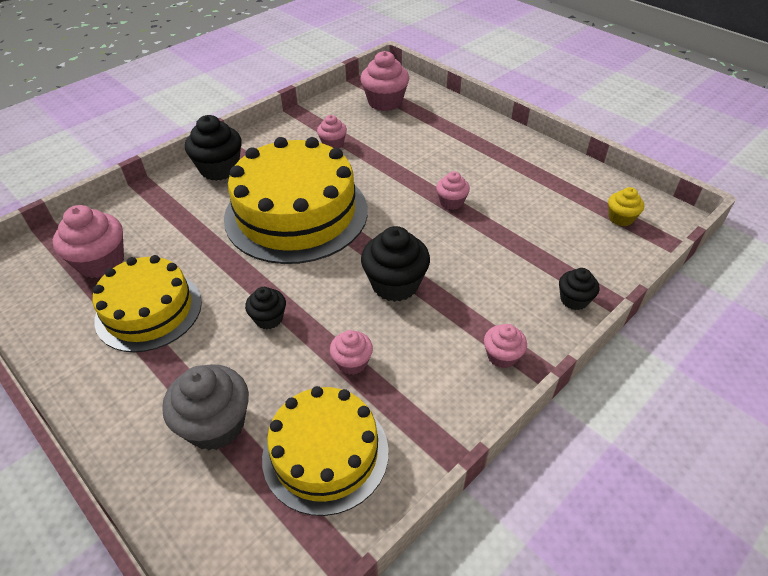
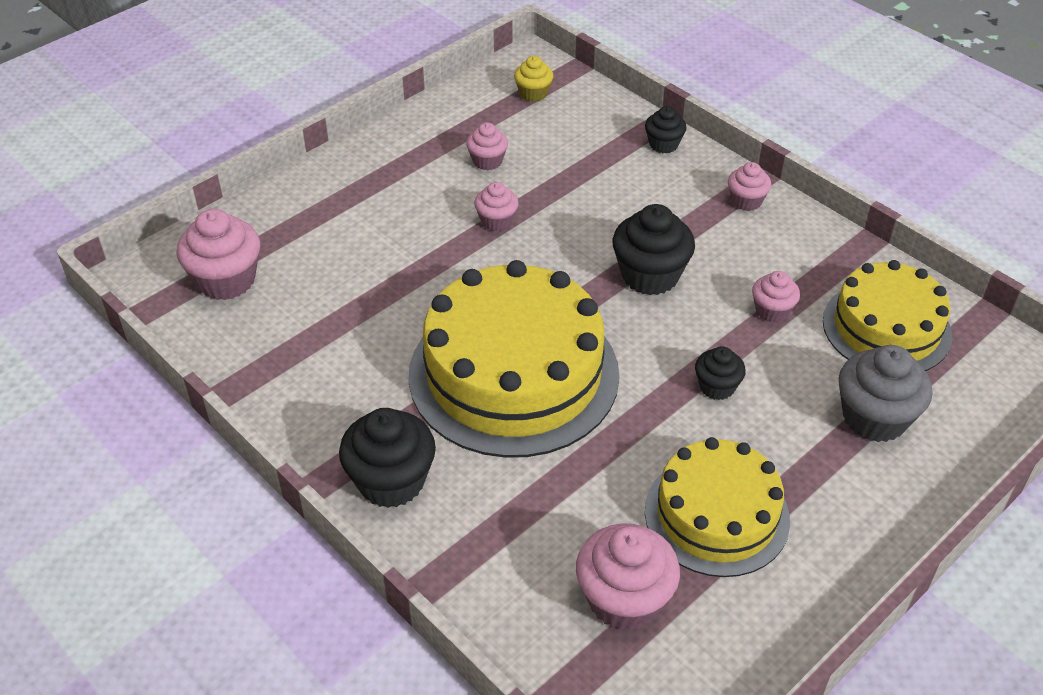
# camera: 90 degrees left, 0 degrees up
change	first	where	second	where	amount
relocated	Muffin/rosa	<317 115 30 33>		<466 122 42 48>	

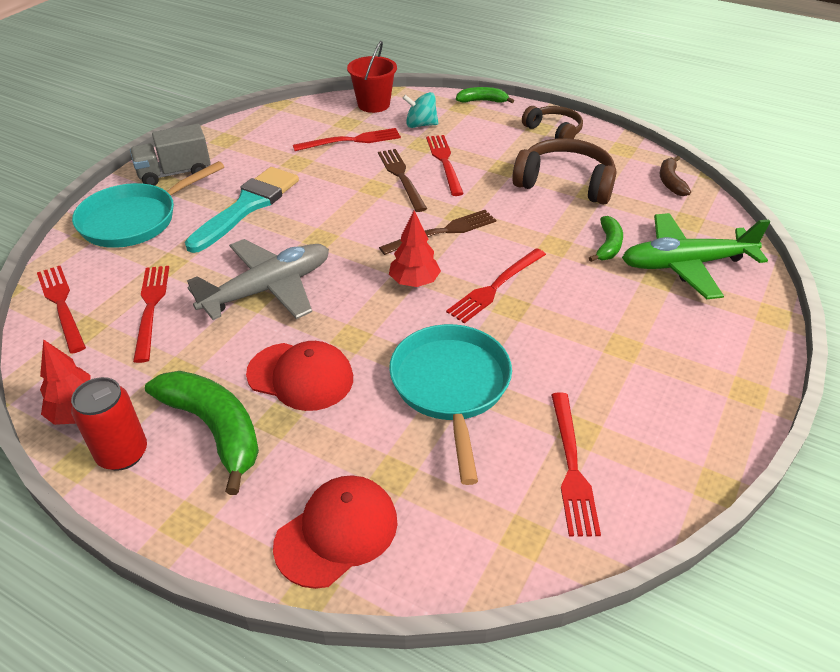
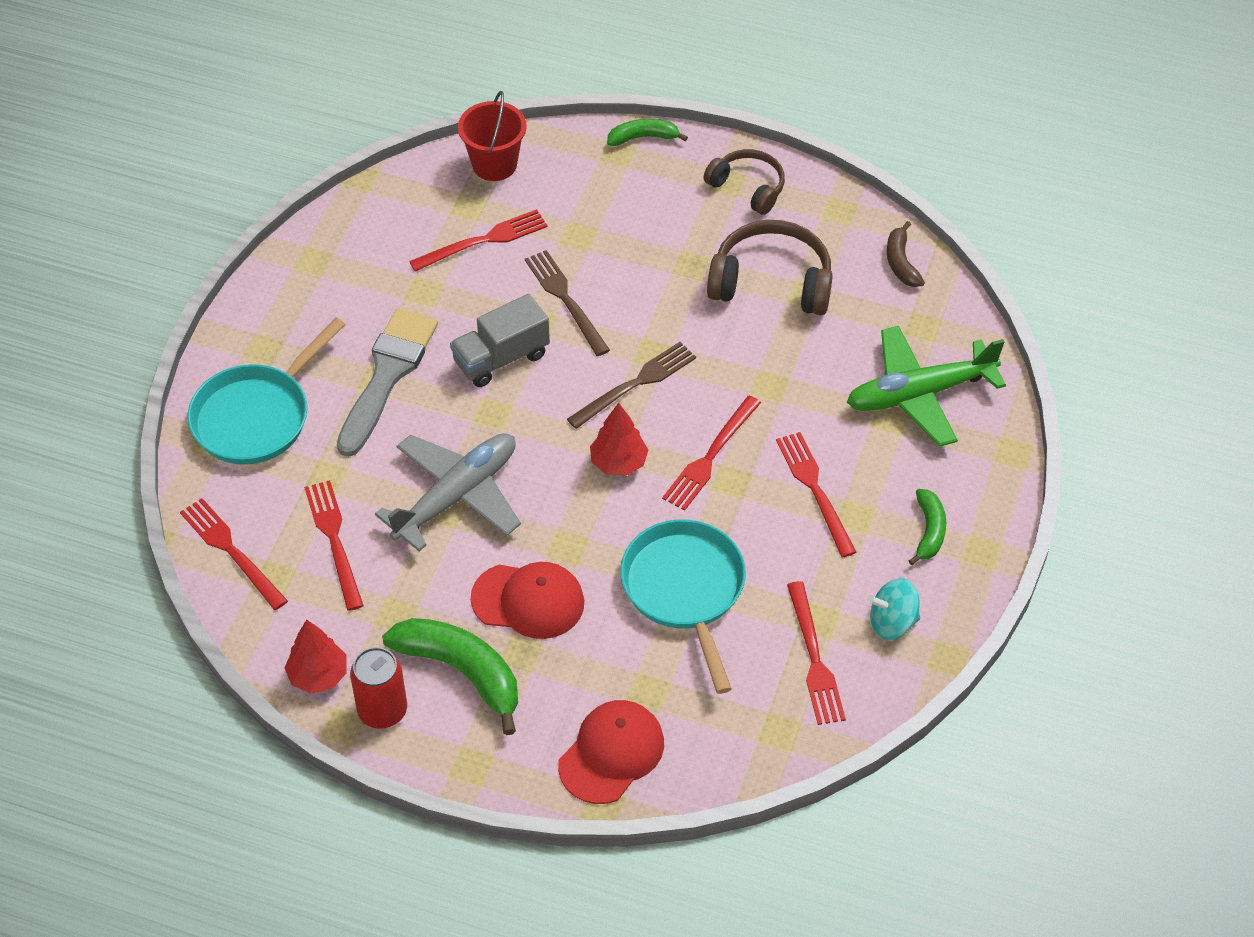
# camera: 10 degrees left, 10 degrees up
change	first	where	second	where	amount
relocated	Lastwagen/grau	<130 124 81 62>		<450 294 100 93>	
relocated	Kreisel/türkis	<403 92 35 36>		<869 578 51 62>	
relocated	Gabel/rot	<426 135 38 61>		<776 432 80 125>	
relocated	Banane/grün	<589 216 34 46>		<908 489 38 76>	
colour	Pinsel/türkis	<185 167 114 86>	Pinsel/grau	<337 308 101 149>	

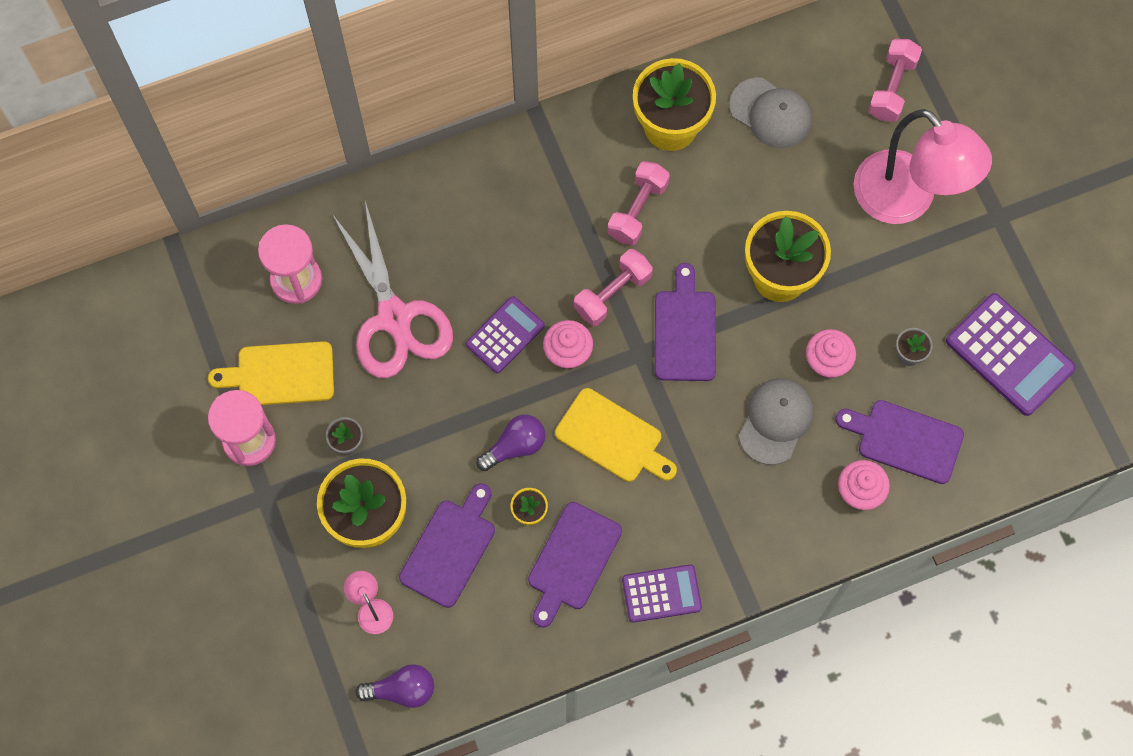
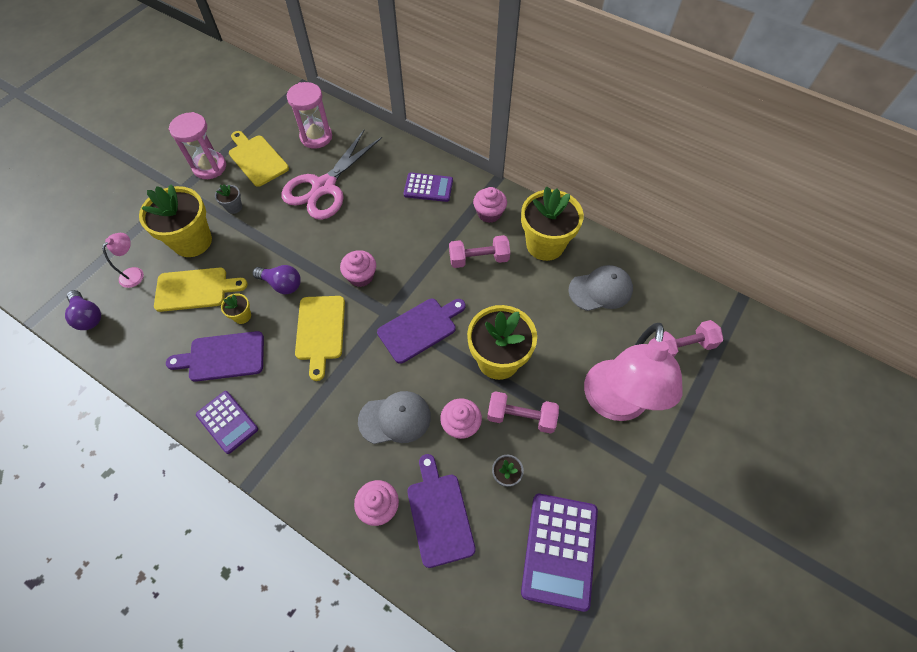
# camera: 55 degrees right, 10 degrees down
change	first	where	second	where	amount
appeared			Muffin/rosa	<473 187 34 36>	
relocated	Taschenrechner/lila	<466 296 79 77>		<404 173 49 29>	
relocated	Hantel/rosa	<574 249 79 77>		<487 391 72 43>	
colour	Schneidebrett/lila	<399 483 96 125>	Schneidebrett/gelb	<154 268 94 44>	
spun	Kappe/grau	<729 78 83 70>		<568 265 65 46>	105 degrees counterclockwise

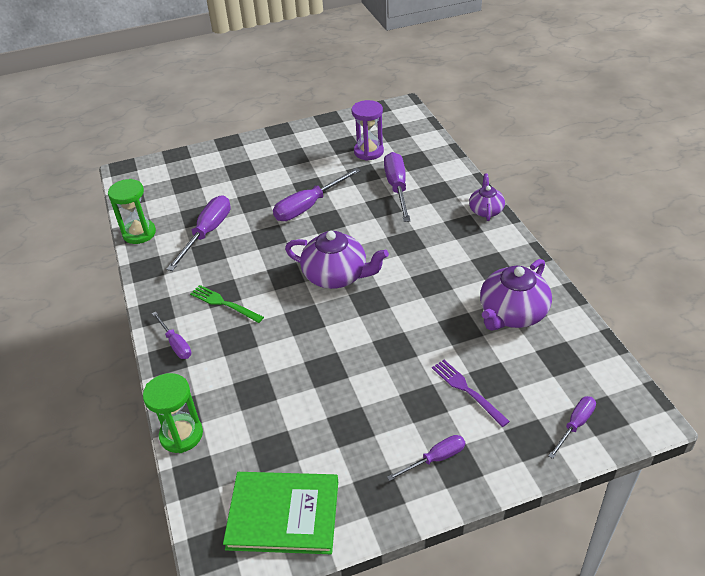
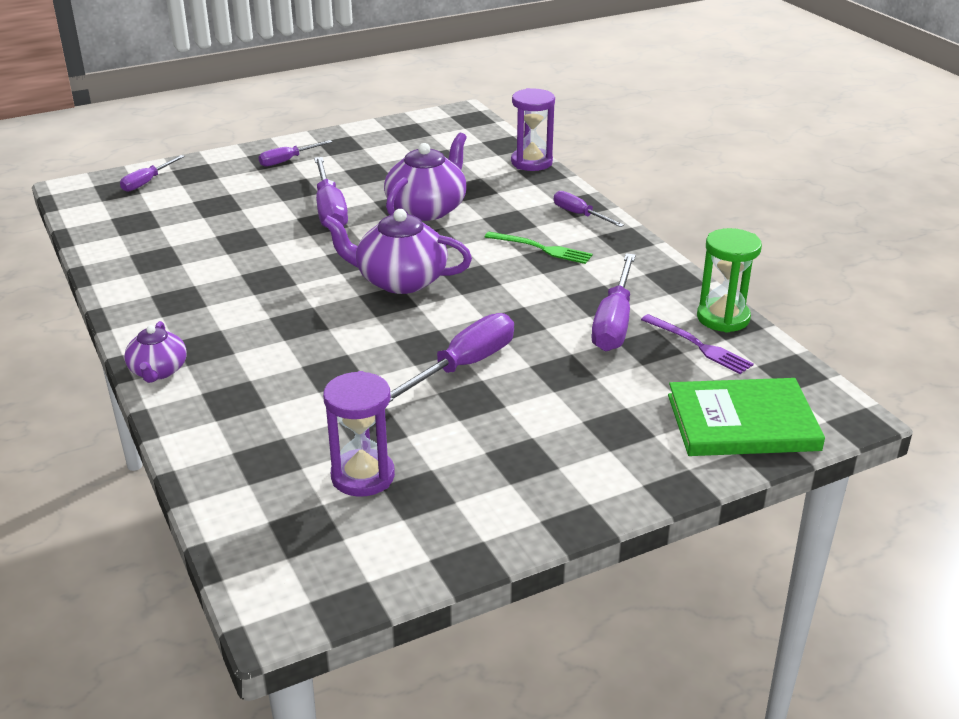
# camera: 170 degrees right, 10 degrees down
change	first	where	second	where	amount
relocated	Buch/grün	<223 472 115 82>		<668 378 157 78>	
relocated	Schraubenzieher/lila	<384 152 27 70>		<314 157 34 71>	
relocated	Gabel/lila	<432 360 78 67>		<641 314 113 60>	
relocated	Teekanne/lila	<480 259 72 71>		<384 132 83 89>	
colour	Sanduhr/grün	<143 373 60 80>	Sanduhr/lila	<511 88 44 83>	

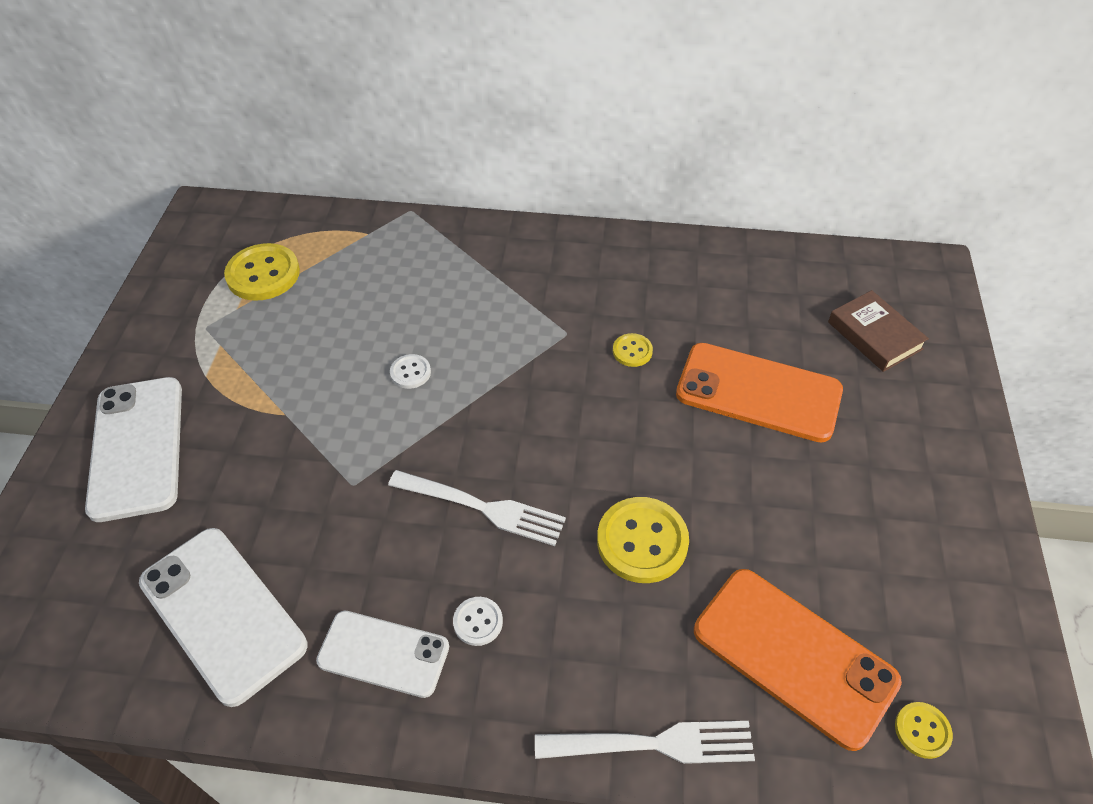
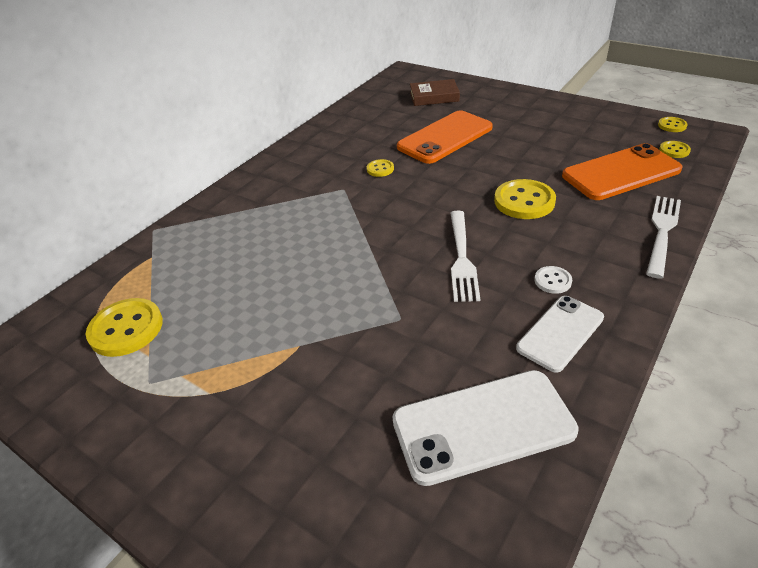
# camera: 60 degrees left, 10 degrees down
change	first	where	second	where	amount
missing	Handy/weiß	<85 377 97 145>			
missing	Knopf/weiß	<390 354 41 35>			
appeared			Knopf/gelb	<658 117 30 15>	
spun	Gabel/weiß	<388 470 178 76>		<450 211 30 91>	135 degrees clockwise

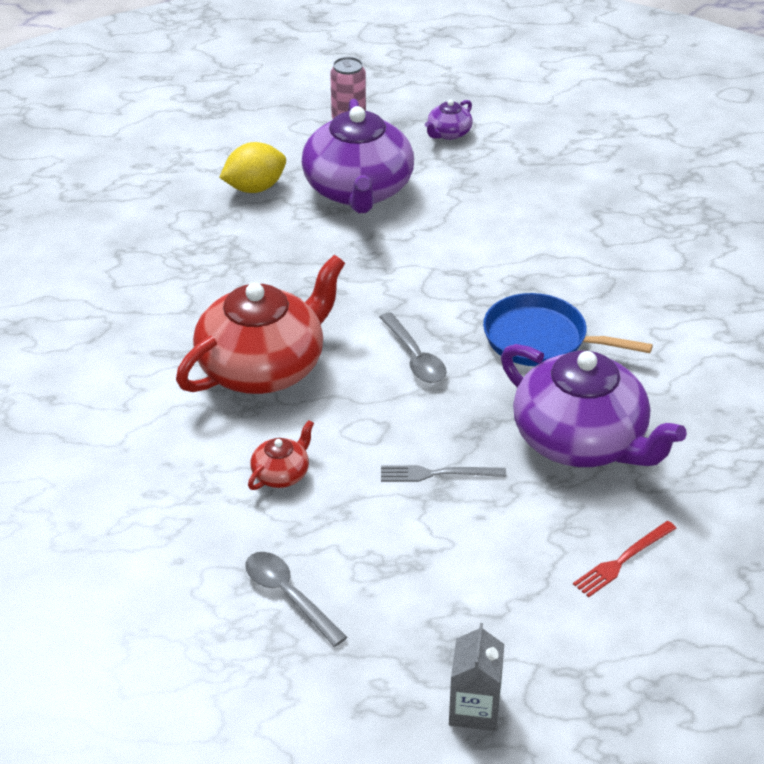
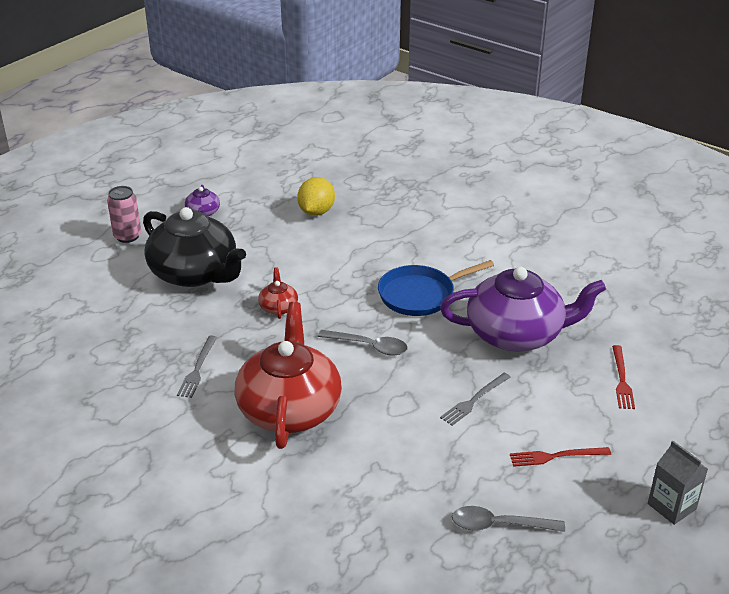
# camera: 45 degrees left, 5 degrees down
change	first	where	second	where	amount
appeared			Gabel/grau	<177 335 40 63>	
appeared			Gabel/rot	<510 447 101 20>	
relocated	Zitrone/gelb	<219 142 67 51>		<297 177 38 39>	
relocated	Teekanne/rot	<248 420 66 70>		<258 267 40 52>	
colour	Teekanne/lila	<302 99 112 114>	Teekanne/schwarz	<143 207 103 80>	

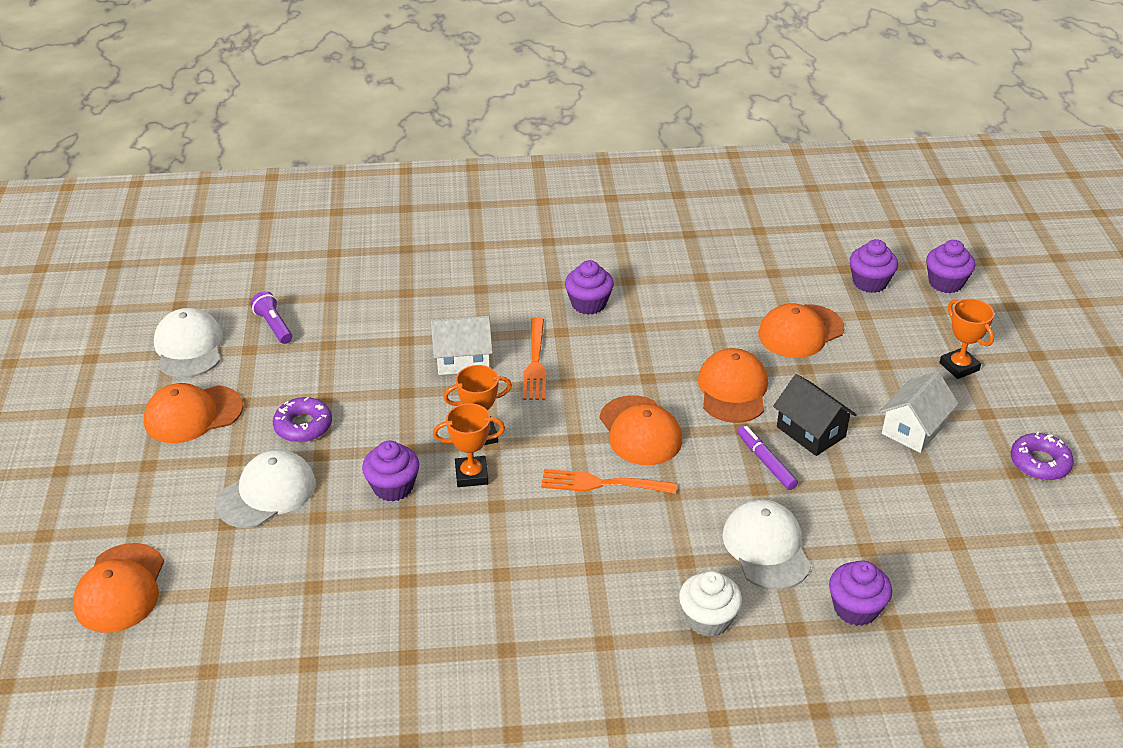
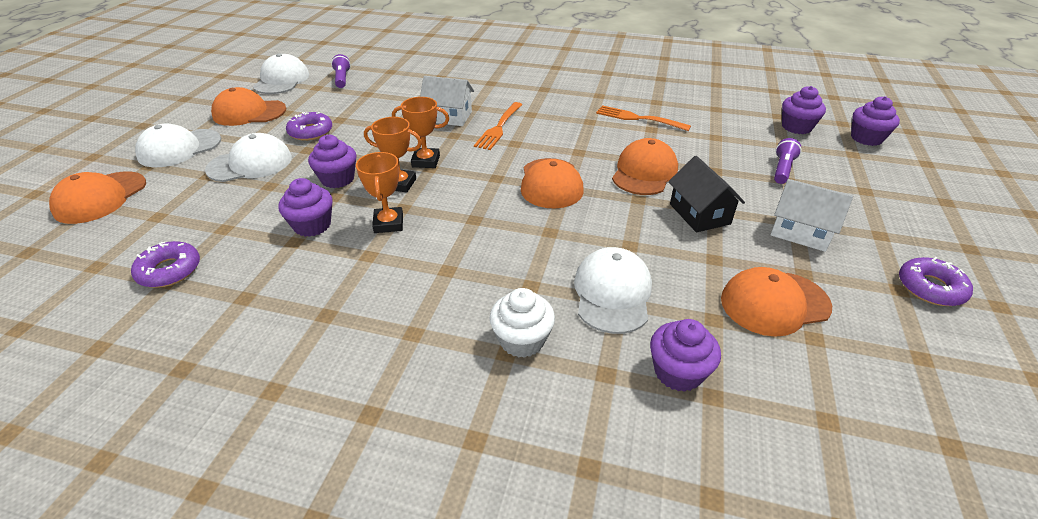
# camera: 20 degrees right, 0 degrees up
change	first	where	second	where	amount
missing	Filzstift/lila	<737 425 61 65>			
appeared			Donut/lila	<131 241 69 47>	
appeared			Kappe/weiß	<135 124 86 43>	
appeared			Taschenlampe/lila	<774 138 28 46>	
relocated	Gabel/orange	<541 469 136 25>		<596 105 95 26>	
relocated	Muffin/lila	<565 260 49 55>		<278 178 55 59>	
relocated	Kappe/orange	<758 303 86 55>		<721 267 111 70>	
relocated	Pokal/orange	<939 298 55 81>		<356 152 47 81>	
spun	Haus/weiß	<879 371 80 82>		<770 179 83 73>	60 degrees clockwise

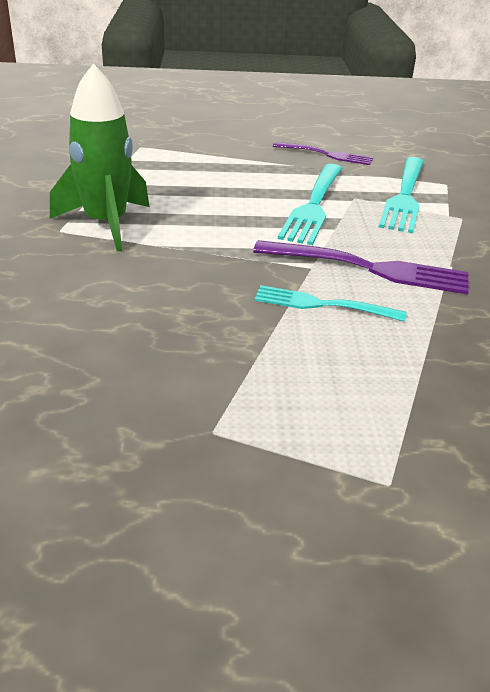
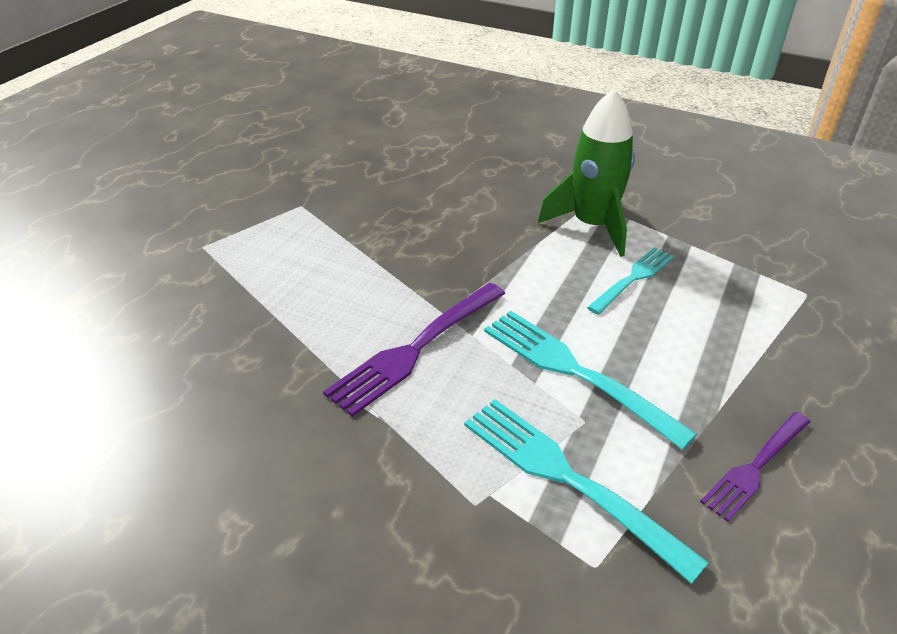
# camera: 120 degrees right, 5 degrees up
change	first	where	second	where	amount
relocated	Gabel/türkis	<254 285 153 37>		<587 247 87 68>	

